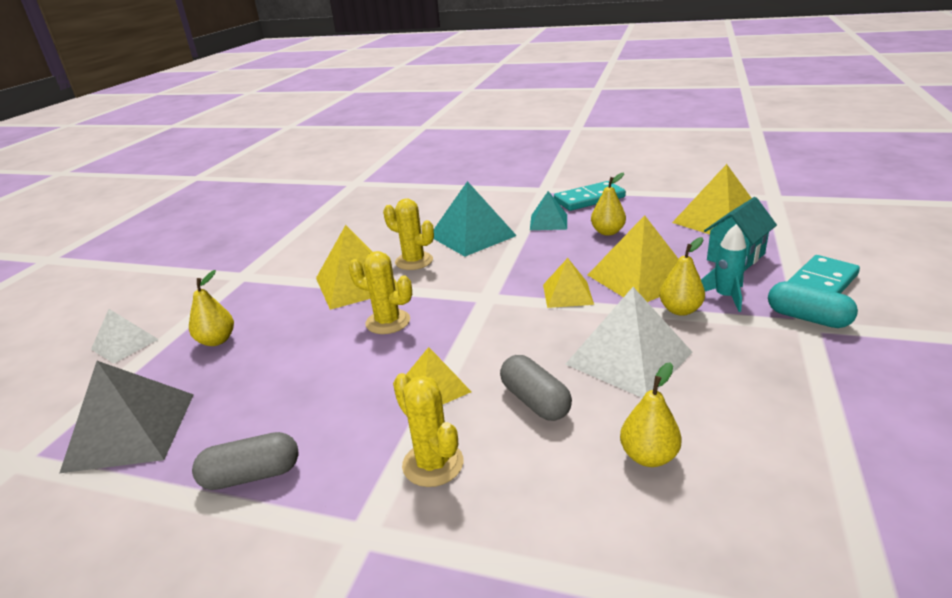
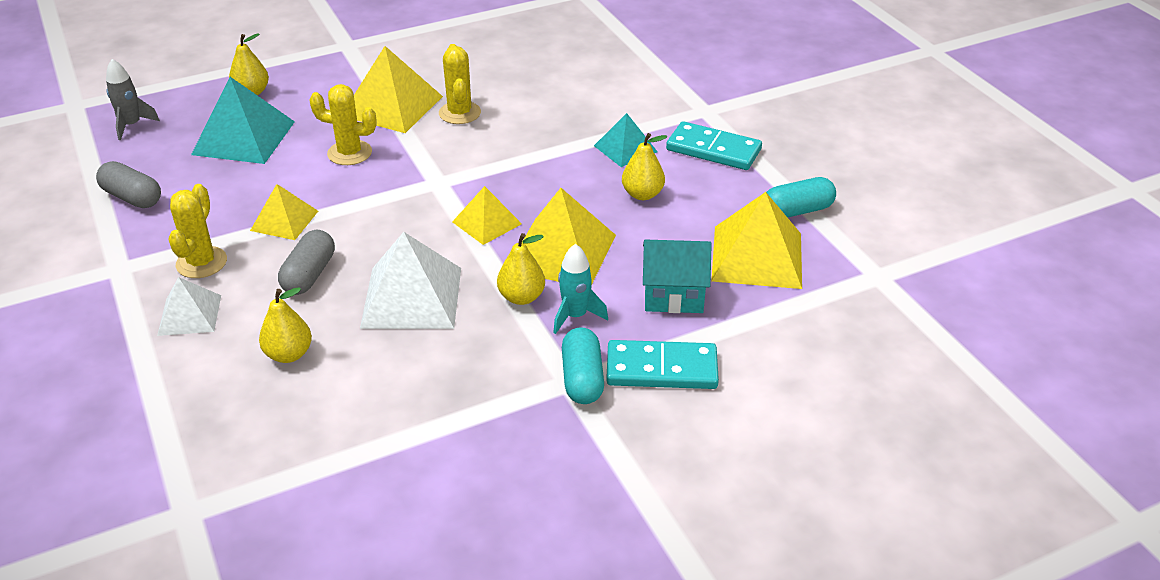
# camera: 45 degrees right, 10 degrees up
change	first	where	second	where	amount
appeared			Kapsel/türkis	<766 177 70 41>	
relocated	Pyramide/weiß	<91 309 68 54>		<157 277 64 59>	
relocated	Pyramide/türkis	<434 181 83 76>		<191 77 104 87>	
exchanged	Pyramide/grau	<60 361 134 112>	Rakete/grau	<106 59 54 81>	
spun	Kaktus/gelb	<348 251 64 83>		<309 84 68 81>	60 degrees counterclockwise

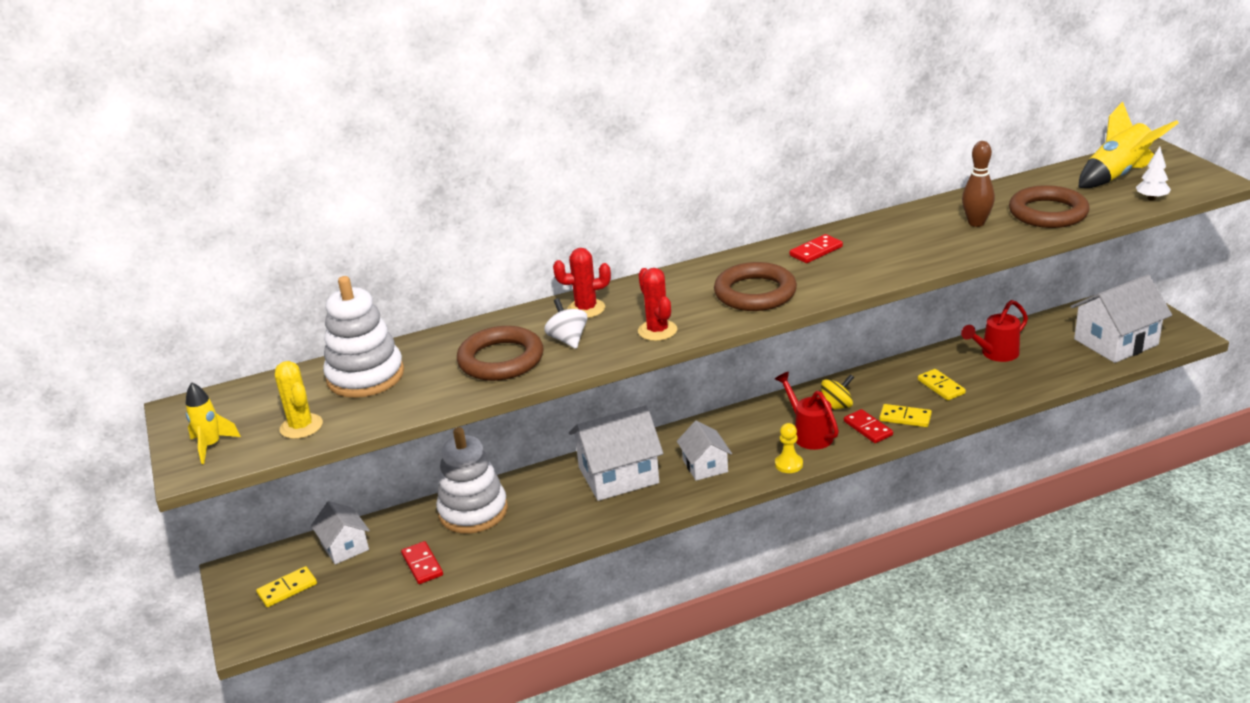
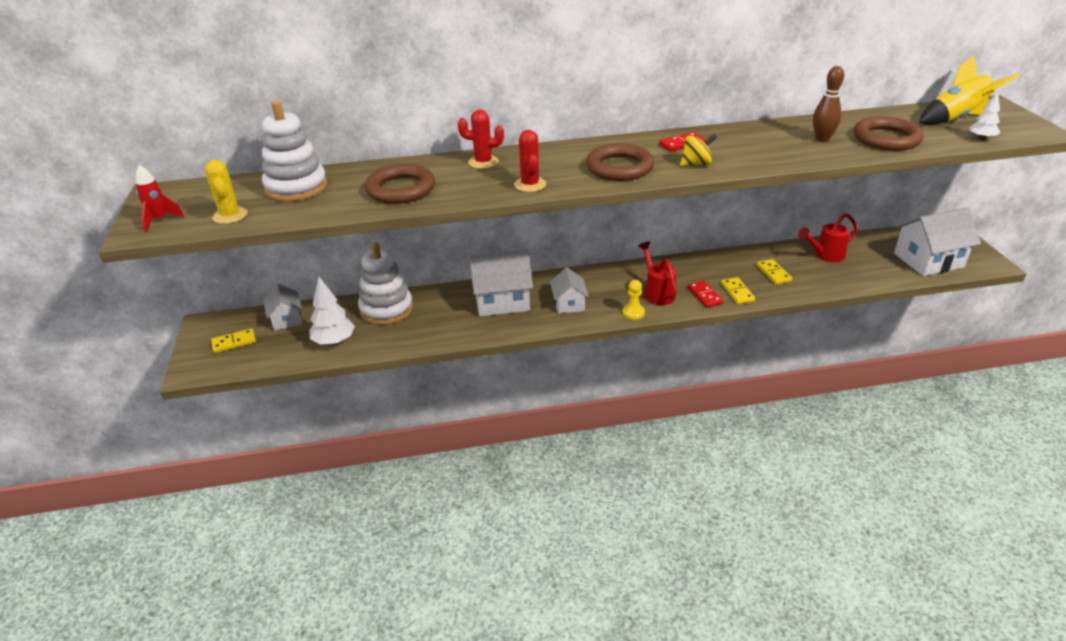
# camera: 10 degrees right, 5 degrees up
change	first	where	second	where	amount
missing	Kreisel/weiß	<544 298 43 51>			
relocated	Kreisel/gelb	<821 374 33 36>		<680 134 37 32>	
exchanged	Dominostein/rot	<401 541 42 43>	Baum/weiß	<309 277 46 68>	
colour	Rakete/gelb	<186 382 55 82>	Rakete/rot	<135 165 49 67>	
spun	Dominostein/gelb	<879 404 53 23>		<721 277 34 27>	45 degrees clockwise

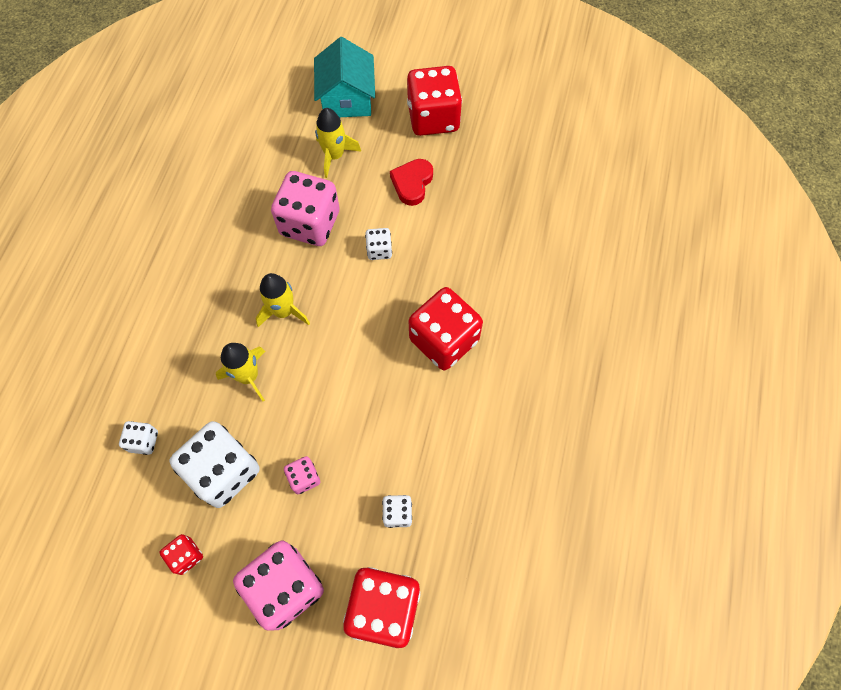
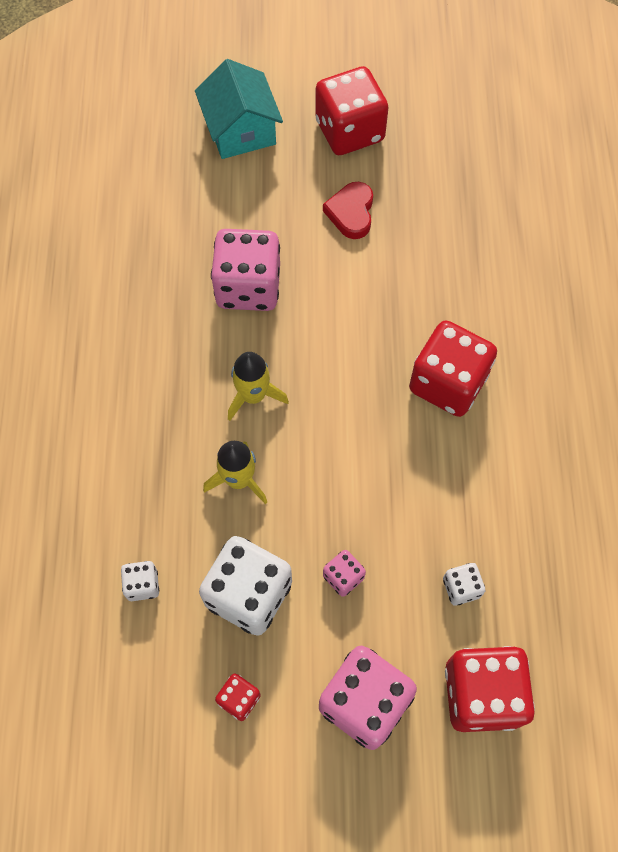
# camera: 15 degrees left, 0 degrees up
change	first	where	second	where	amount
missing	Rakete/gelb	<315 108 46 70>			
missing	Spielwürfel/weiß	<365 228 27 32>			

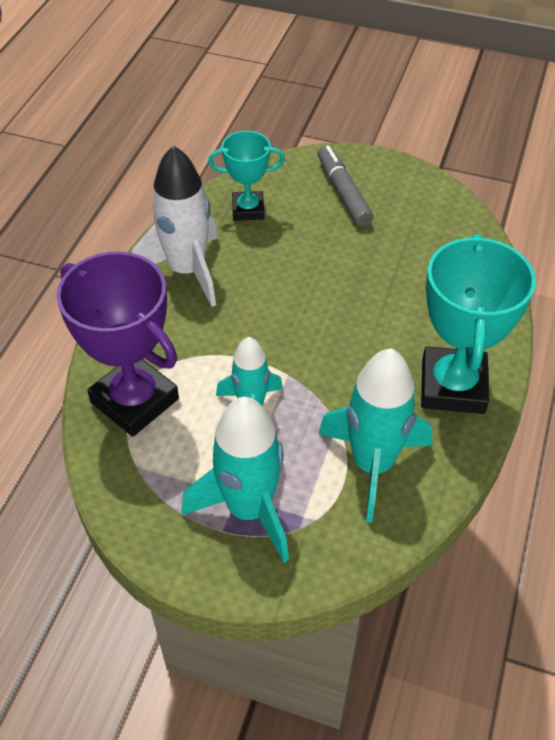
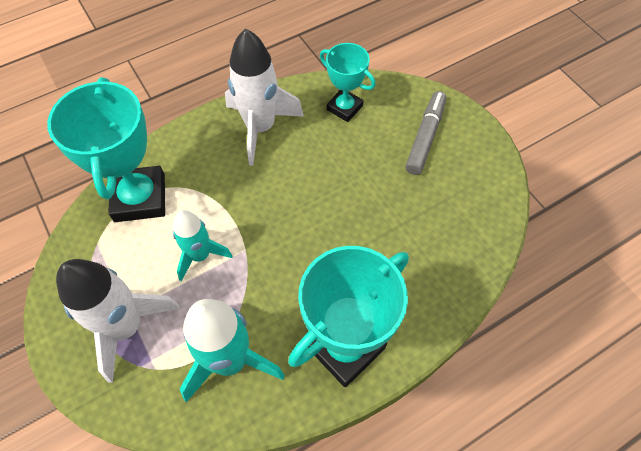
# camera: 40 degrees right, 10 degrees up
change	first	where	second	where	amount
colour	Pokal/lila	<56 251 123 186>	Pokal/türkis	<47 77 118 145>	
colour	Rakete/türkis	<181 397 108 166>	Rakete/weiß	<56 259 124 124>	

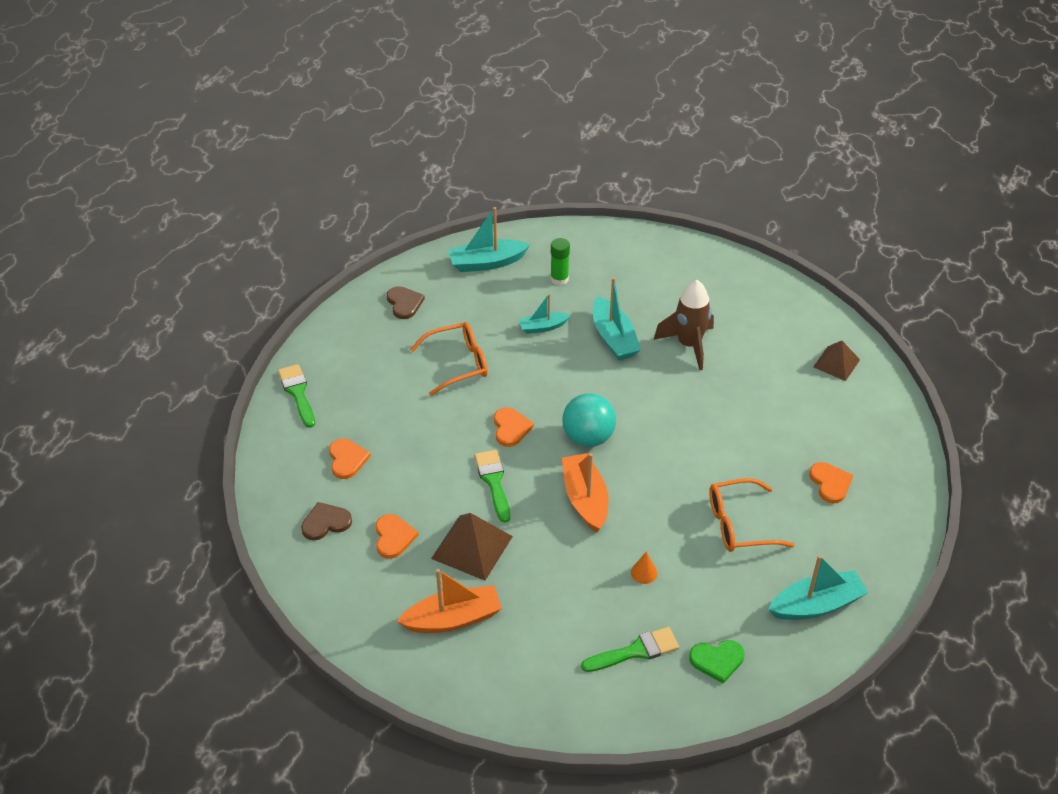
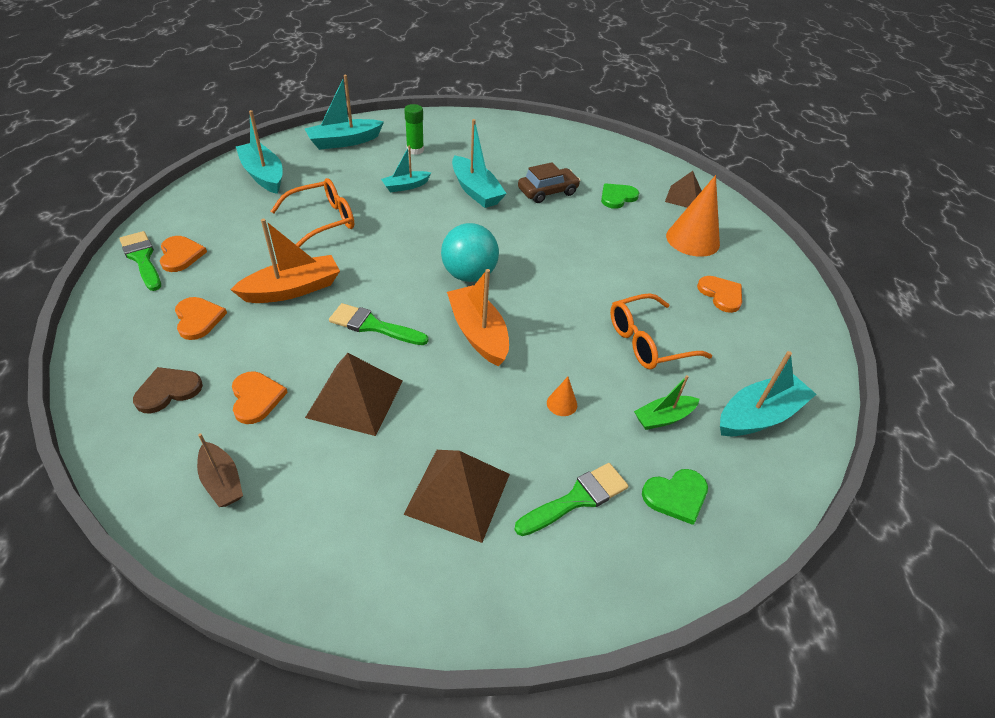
# camera: 15 degrees left, 0 degrees up
change	first	where	second	where	amount
appeared			Boot/braun	<197 433 46 74>	
appeared			Pyramide/braun	<403 450 107 93>	
appeared			Herz/grün	<601 183 38 26>	
appeared			Boot/grün	<634 375 66 55>	
appeared			Kegel/orange	<666 175 54 82>	
relocated	Boot/orange	<397 569 105 64>		<230 219 110 84>	
relocated	Herz/orange	<494 407 40 40>		<160 236 47 36>	
exchanged	Herz/braun	<387 286 38 33>	Boot/türkis	<236 110 47 84>	
exchanged	Rakete/braun	<654 280 60 90>	Auto/braun	<518 162 62 41>	
spun	Pinsel/grün	<474 450 36 73>		<329 303 99 42>	45 degrees counterclockwise

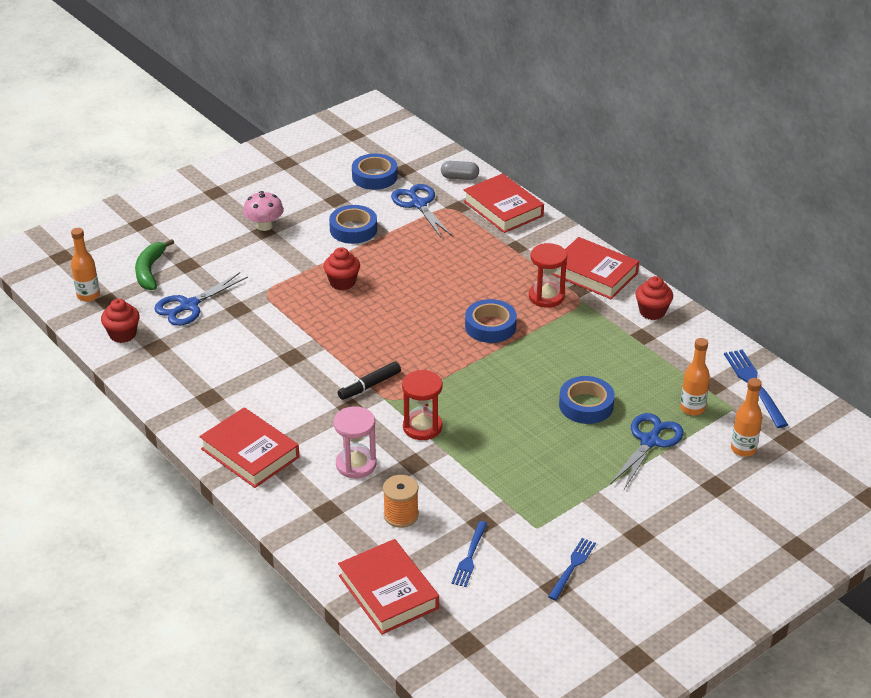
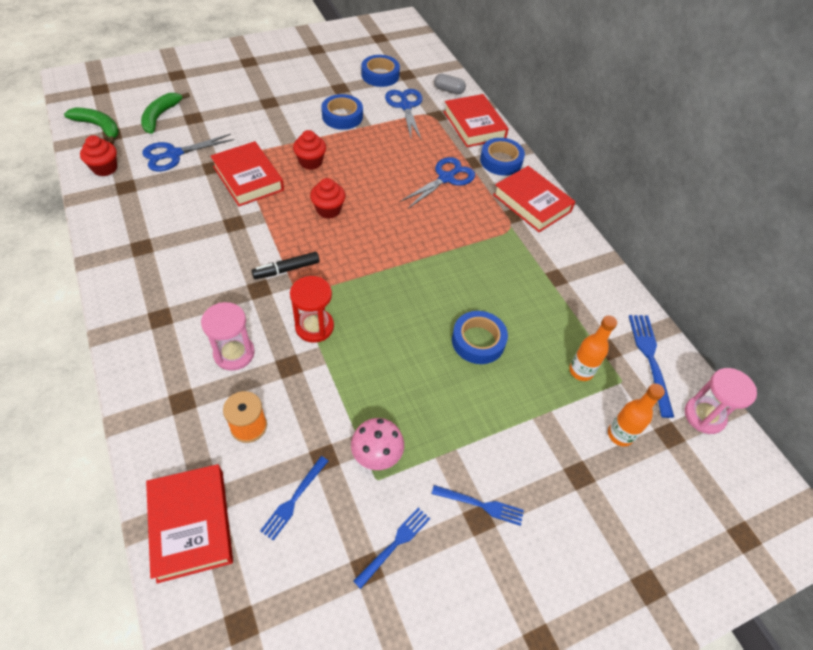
# camera: 10 degrees right, 15 degrees up
change	first	where	second	where	amount
missing	Sanduhr/rot	<529 243 38 65>			
appeared			Gabel/blau	<432 485 92 41>	
appeared			Sanduhr/rosa	<685 368 72 66>	
relocated	Buch/rot	<199 407 100 81>		<210 141 74 65>	
relocated	Pilz/rosa	<243 191 41 40>		<351 418 53 52>	
relocated	Klebeband/blau	<465 299 52 44>		<480 138 45 38>	
relocated	Schere/blau	<611 413 73 76>		<400 157 75 52>	
relocated	Muffin/rot	<636 276 37 44>		<310 178 35 41>	
exchanged	Flasche/orange	<71 228 29 74>	Banane/grün	<64 107 55 37>	

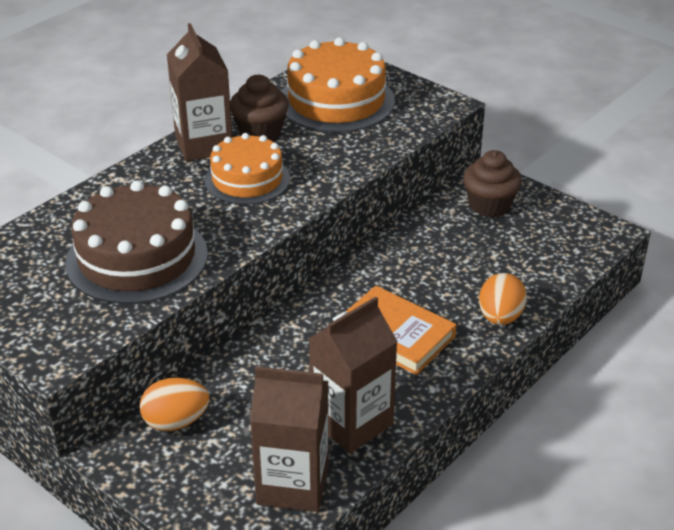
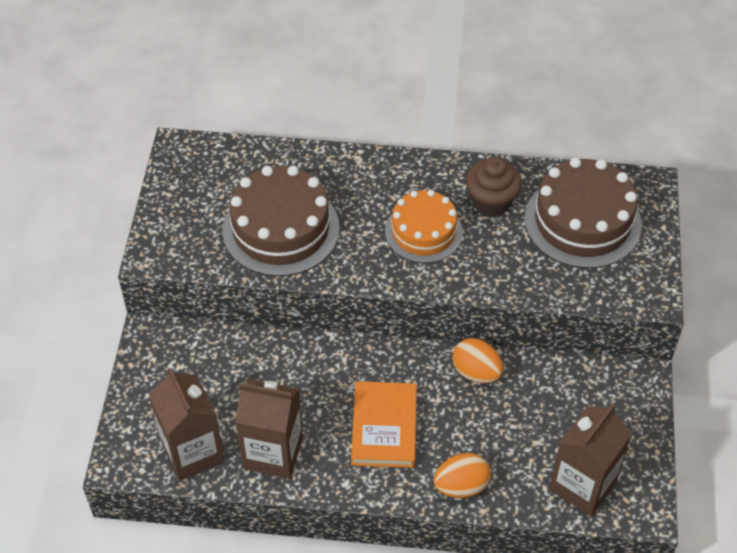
# camera: 55 degrees right, 15 degrees up
change	first	where	second	where	amount
missing	Muffin/braun	<463 150 59 67>			
relocated	Ei/orange	<140 378 69 53>		<453 338 50 45>	
relocated	Getränkekarton/braun	<167 23 65 138>		<549 404 83 112>	
colour	Kuchen/orange	<281 37 114 95>	Kuchen/braun	<524 158 118 110>	

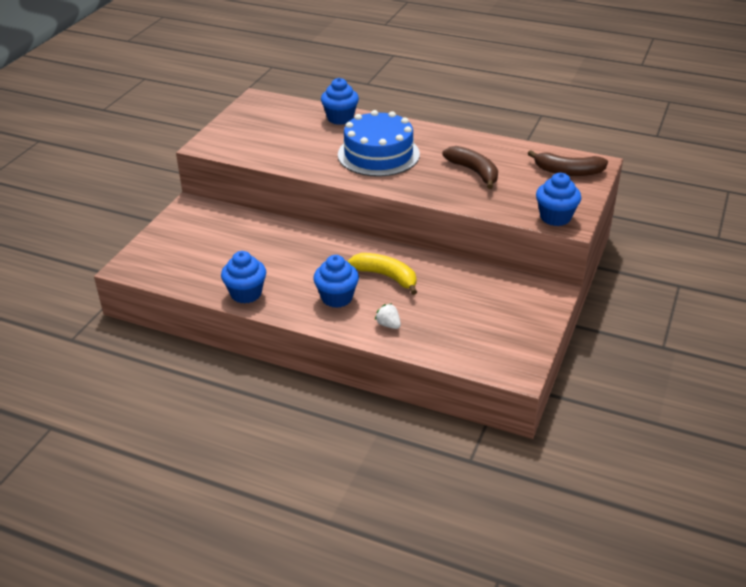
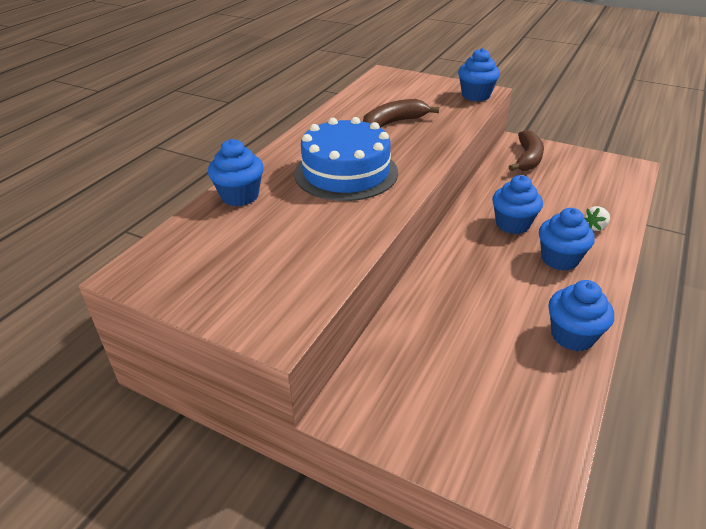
# camera: 85 degrees left, 0 degrees up
change	first	where	second	where	amount
relocated	Banane/braun	<528 150 80 26>		<509 130 35 41>	
exchanged	Banane/gelb	<348 253 69 42>	Muffin/blau	<492 175 51 59>	

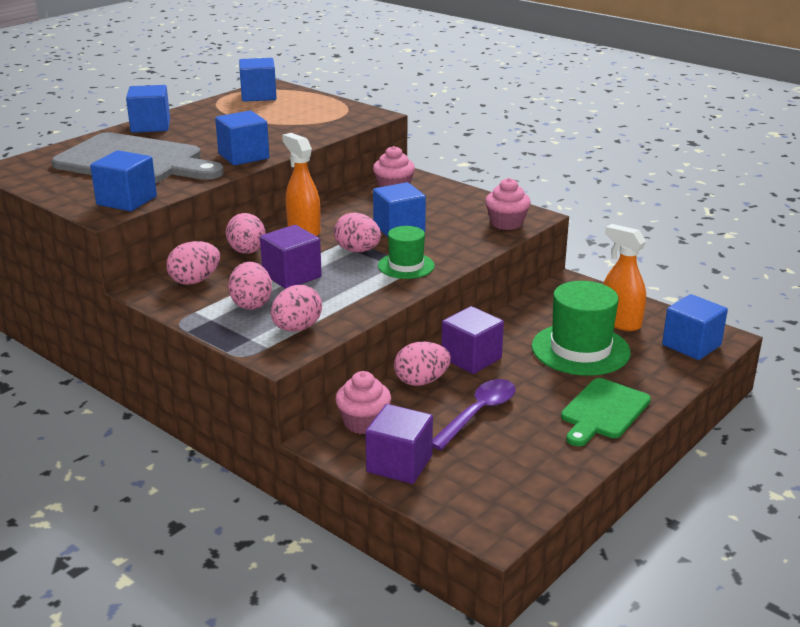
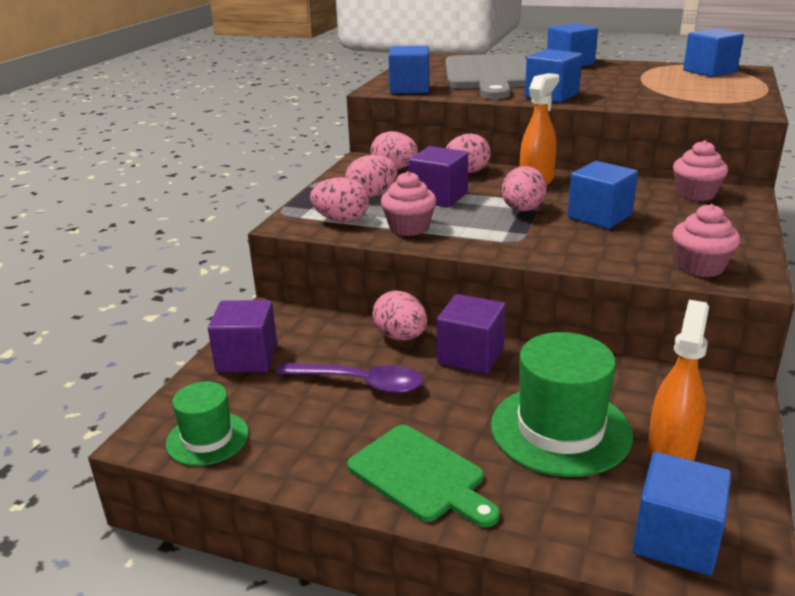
# camera: 70 degrees right, 0 degrees up
change	first	where	second	where	amount
relocated	Muffin/rosa	<335 371 56 63>		<381 171 55 65>	
relocated	Hut/grün	<378 226 57 53>		<166 382 83 84>	
spun	Schneidebrett/grün	<561 378 90 68>		<347 425 153 102>	150 degrees counterclockwise

